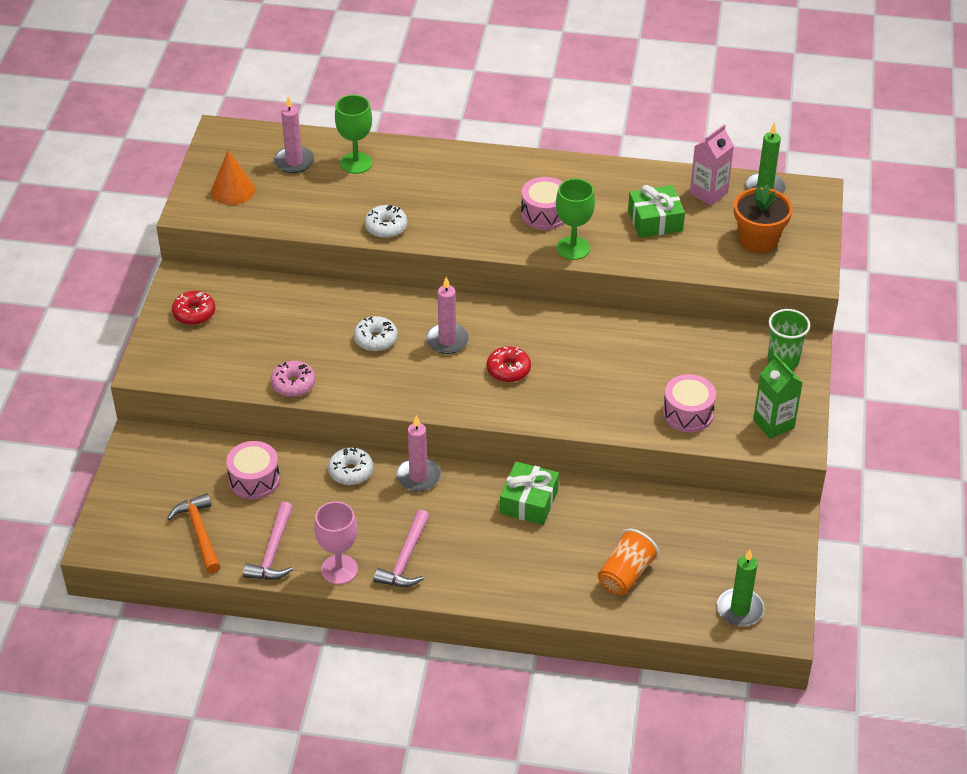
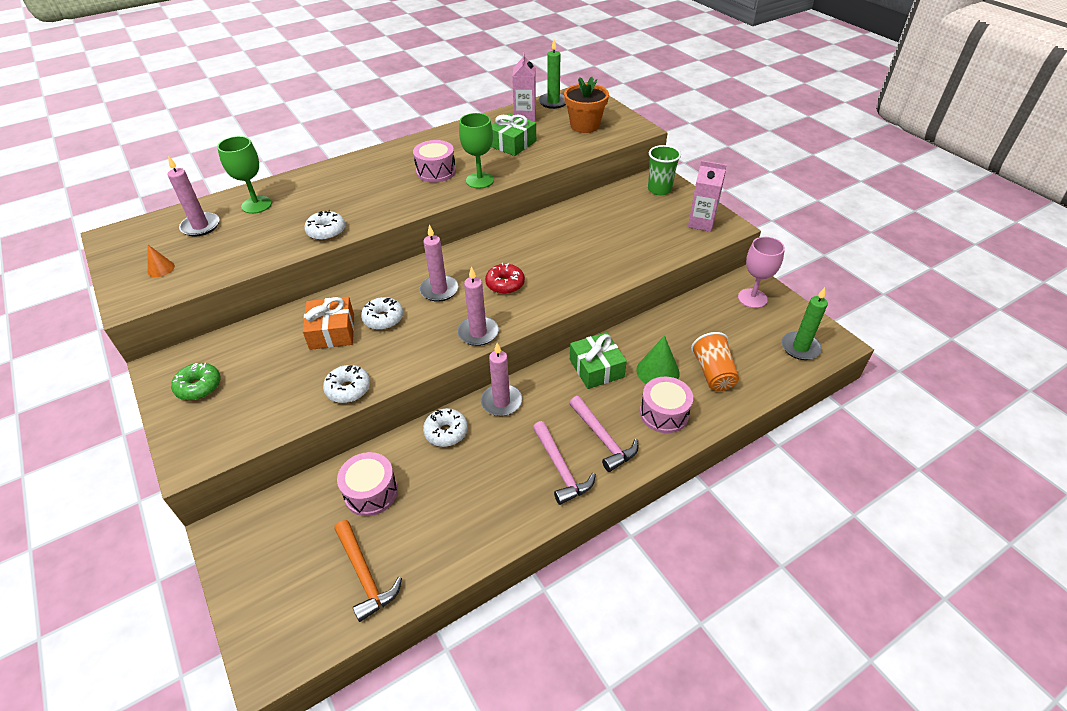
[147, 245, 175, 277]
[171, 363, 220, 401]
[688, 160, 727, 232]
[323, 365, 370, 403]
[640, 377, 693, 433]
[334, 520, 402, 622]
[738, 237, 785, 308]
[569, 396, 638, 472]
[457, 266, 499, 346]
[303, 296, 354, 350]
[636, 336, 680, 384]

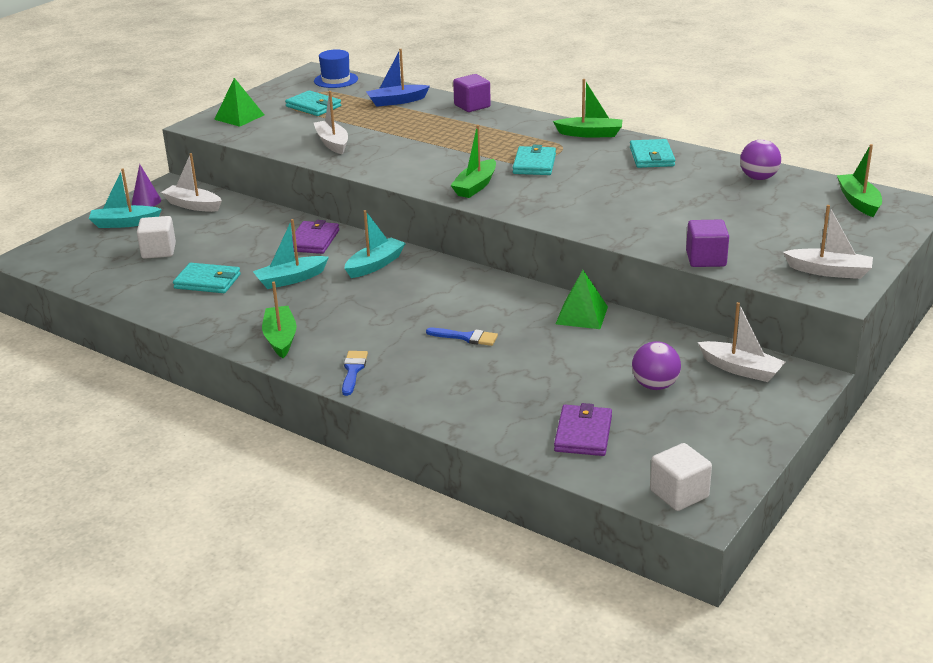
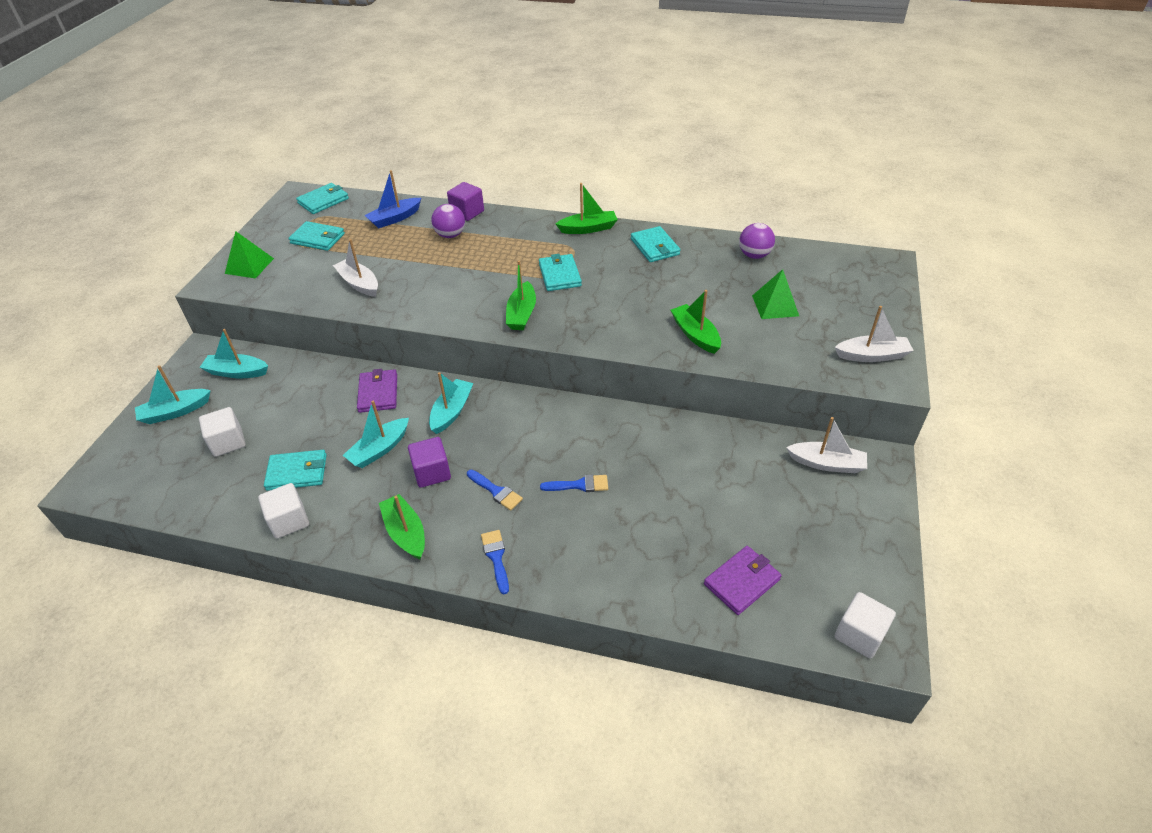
[296, 183, 349, 214]
[671, 290, 721, 354]
[199, 329, 268, 378]
[132, 164, 161, 207] (first image)
[408, 437, 451, 488]
[752, 269, 799, 319]
[431, 204, 465, 238]
[704, 546, 782, 615]
[467, 470, 523, 511]
[258, 483, 309, 539]

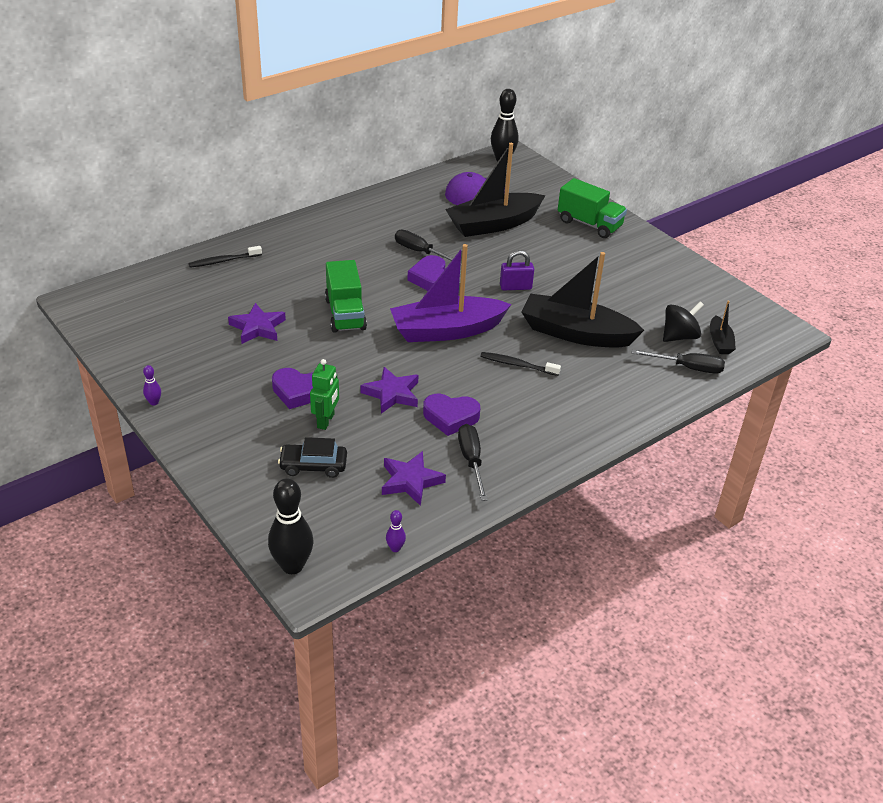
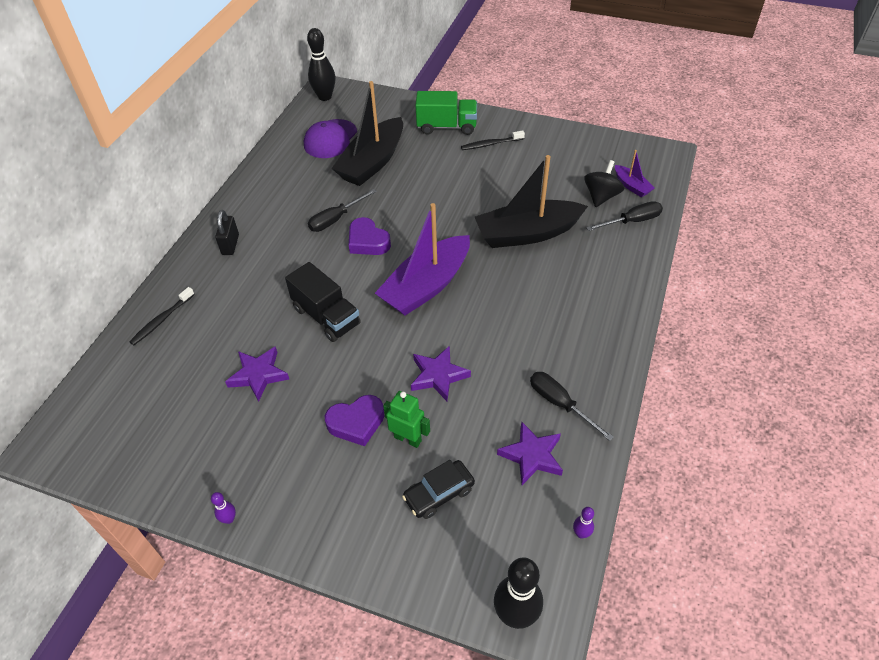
[308, 189, 377, 232]
[500, 250, 534, 290] (first image)
[285, 262, 361, 342]
[615, 150, 655, 197]
[461, 130, 525, 150]
[383, 391, 430, 448]
[423, 394, 480, 436] (first image)
[215, 210, 239, 255]

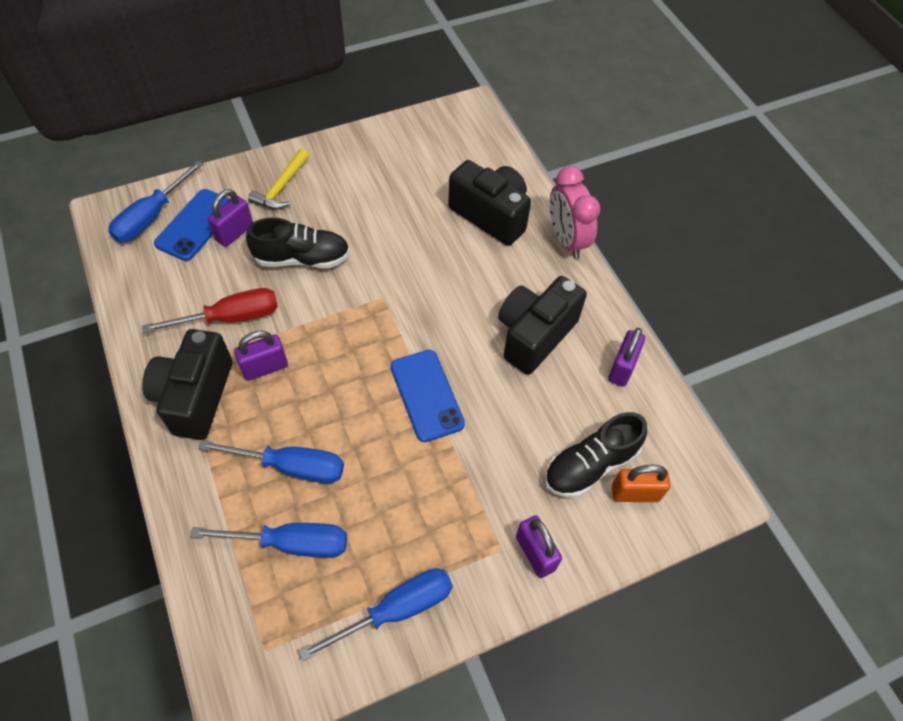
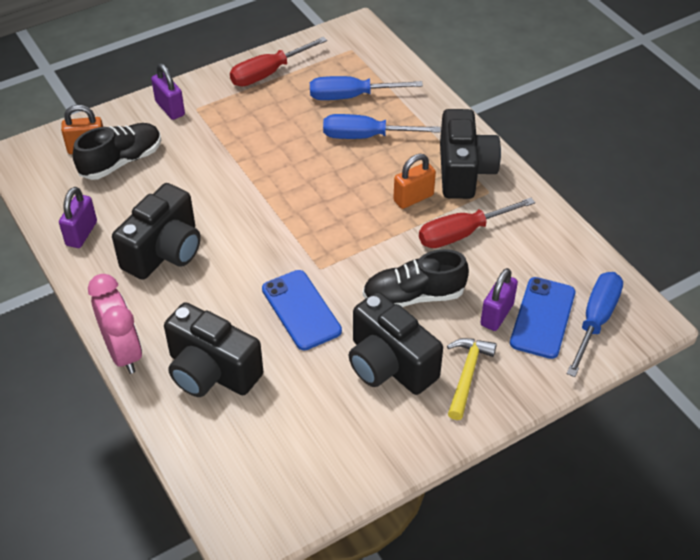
[393, 154, 436, 209]
[262, 270, 342, 350]
[230, 37, 327, 86]
[349, 292, 443, 395]

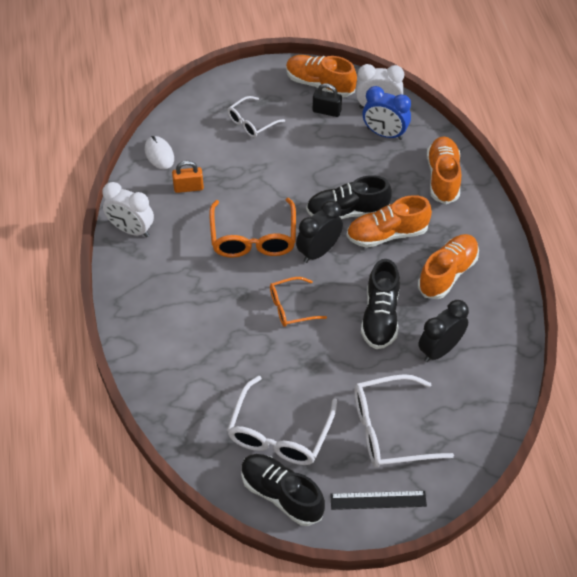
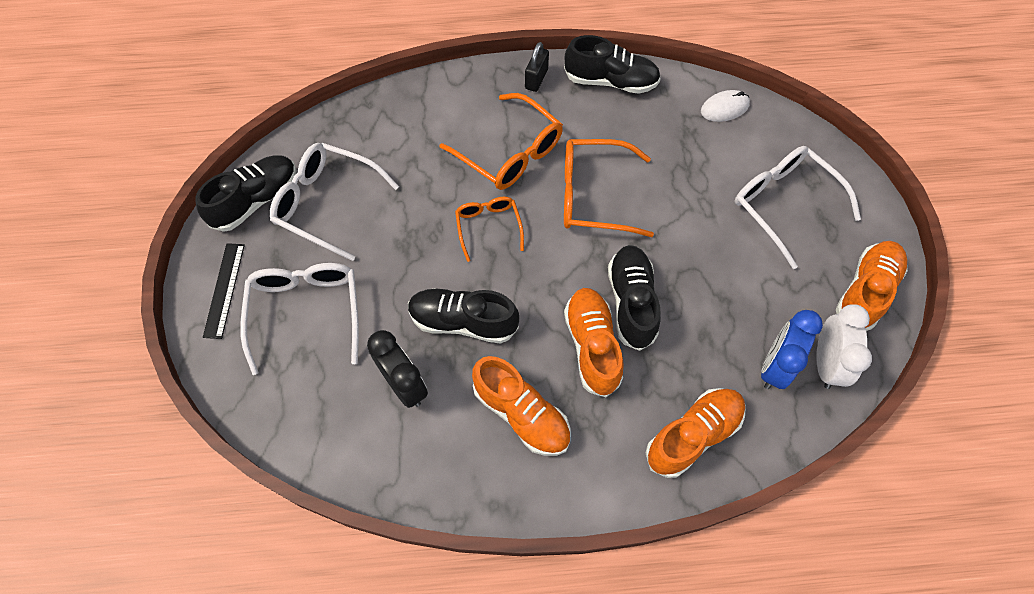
[525, 42, 549, 92]
[735, 146, 861, 269]
[646, 388, 746, 478]
[172, 161, 204, 193] (first image)
[564, 35, 661, 94]
[296, 201, 343, 263] (first image)
[440, 93, 563, 190]

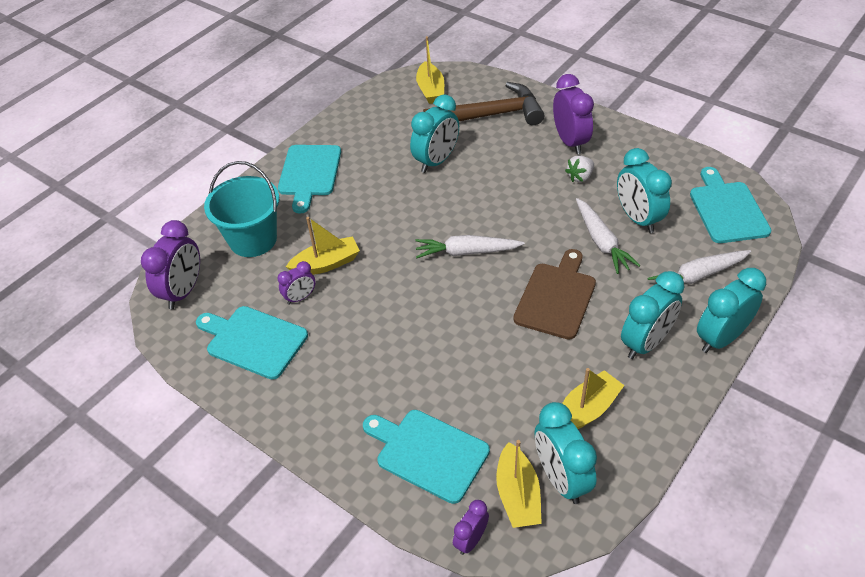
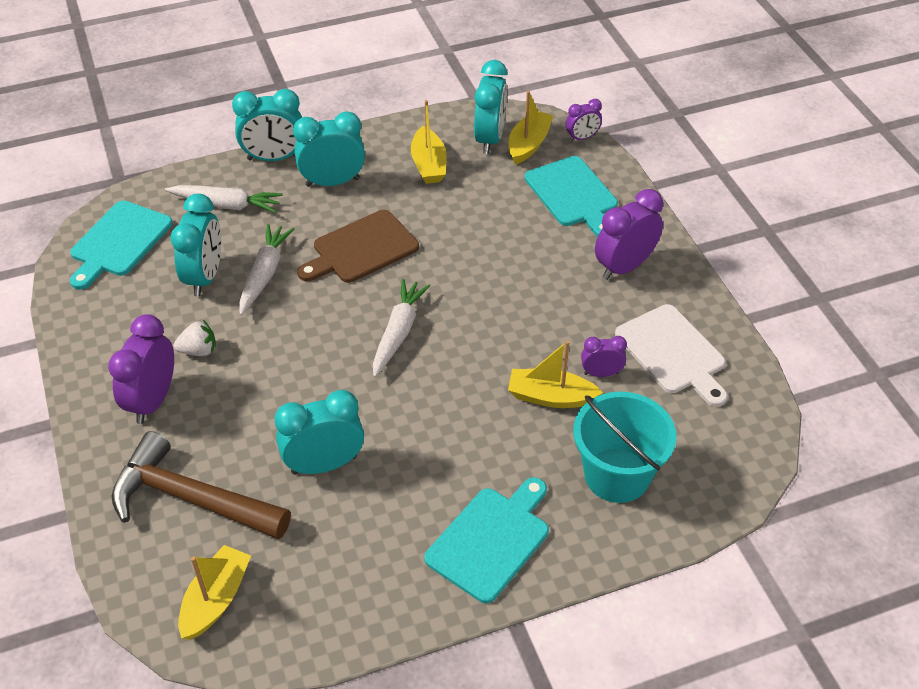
[595, 189, 663, 280]
[373, 279, 431, 377]
[615, 304, 728, 407]
[411, 100, 446, 184]

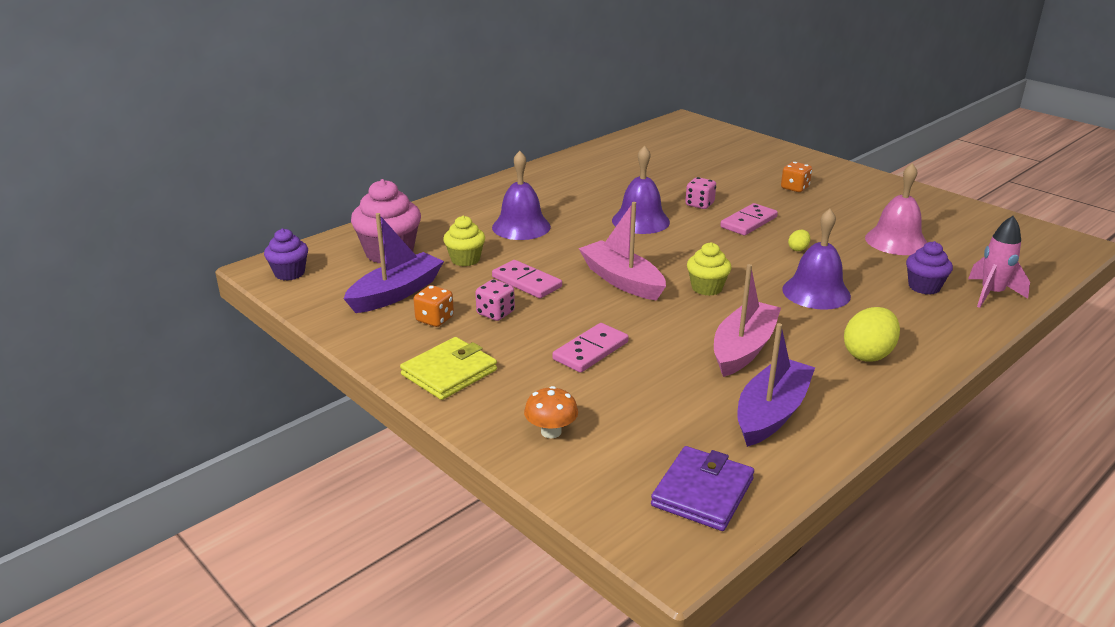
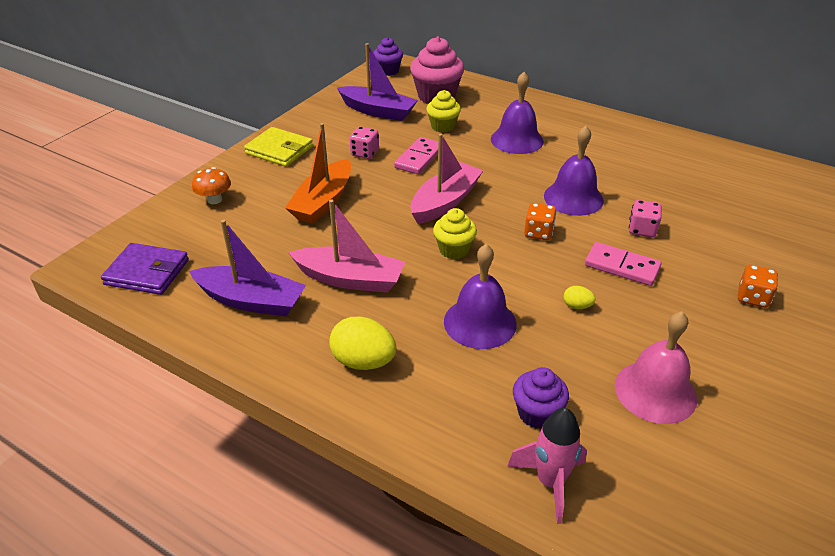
[524, 203, 557, 240]
[285, 123, 351, 224]

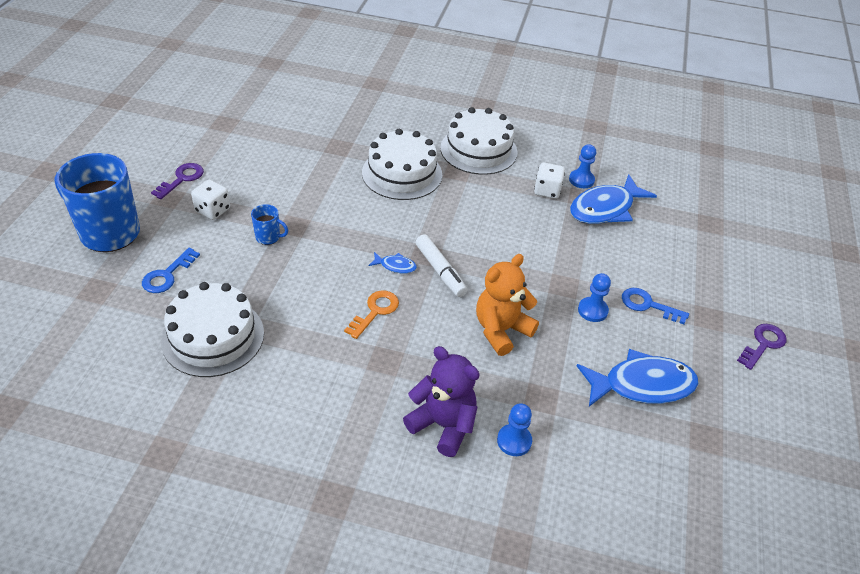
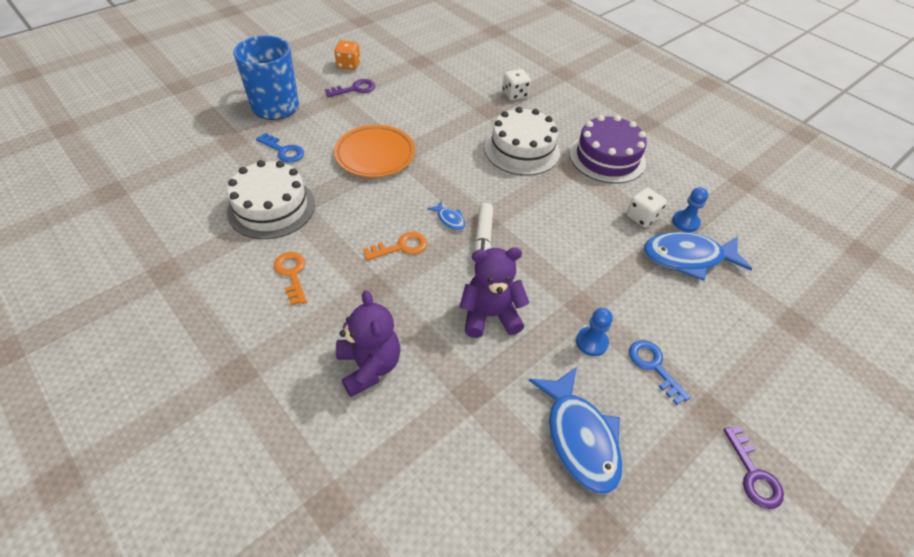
[570, 115, 647, 183]
[502, 69, 531, 100]
[334, 125, 415, 177]
[256, 133, 304, 163]
[460, 247, 529, 338]
[723, 426, 784, 509]
[528, 367, 623, 493]
[497, 403, 532, 456] (first image)
[334, 40, 360, 70]
[274, 252, 307, 306]

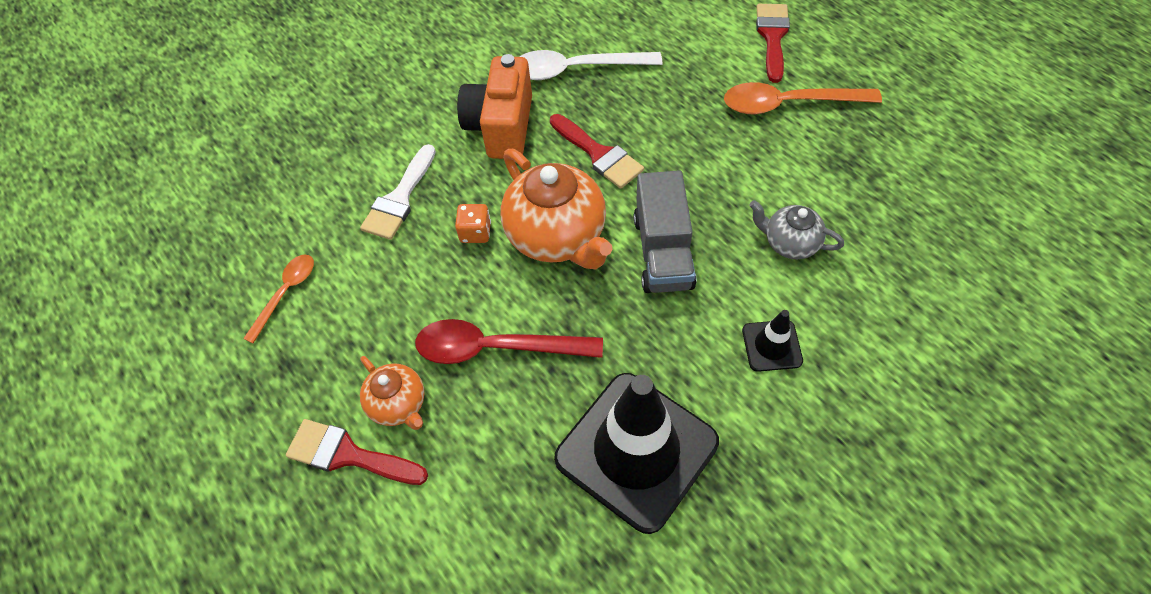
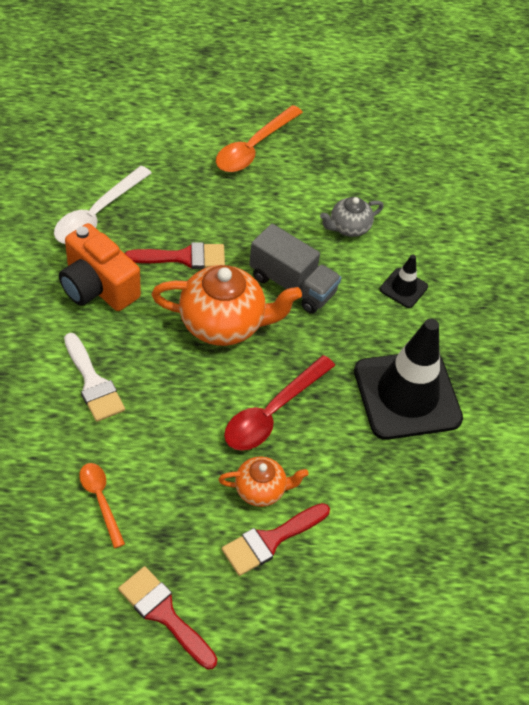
[118, 566, 217, 670]
[455, 204, 491, 243] (first image)

